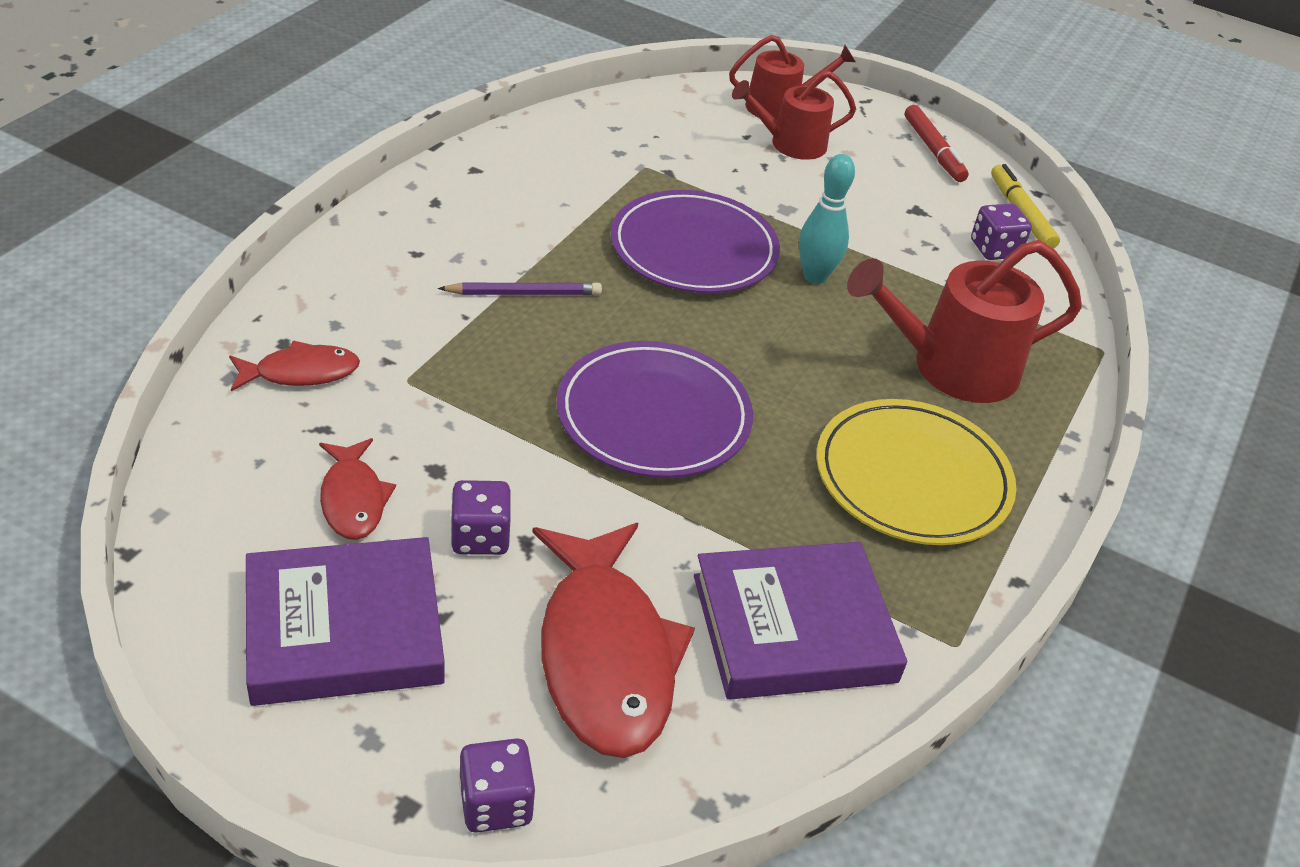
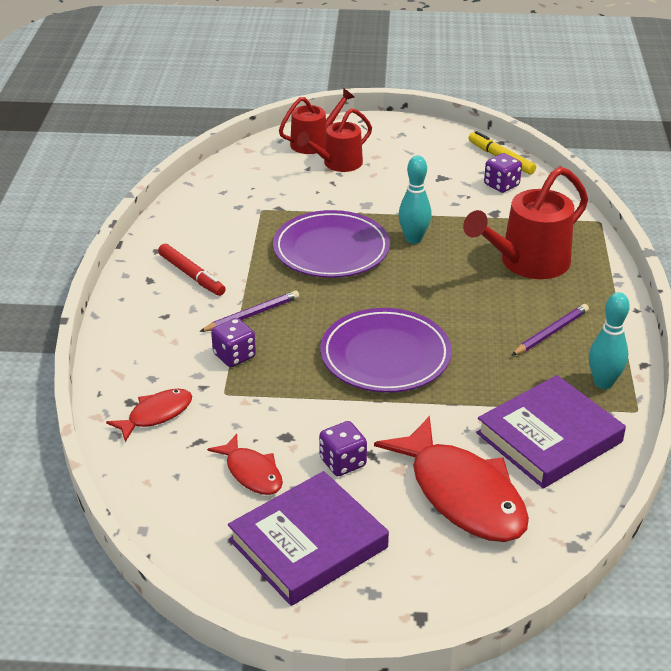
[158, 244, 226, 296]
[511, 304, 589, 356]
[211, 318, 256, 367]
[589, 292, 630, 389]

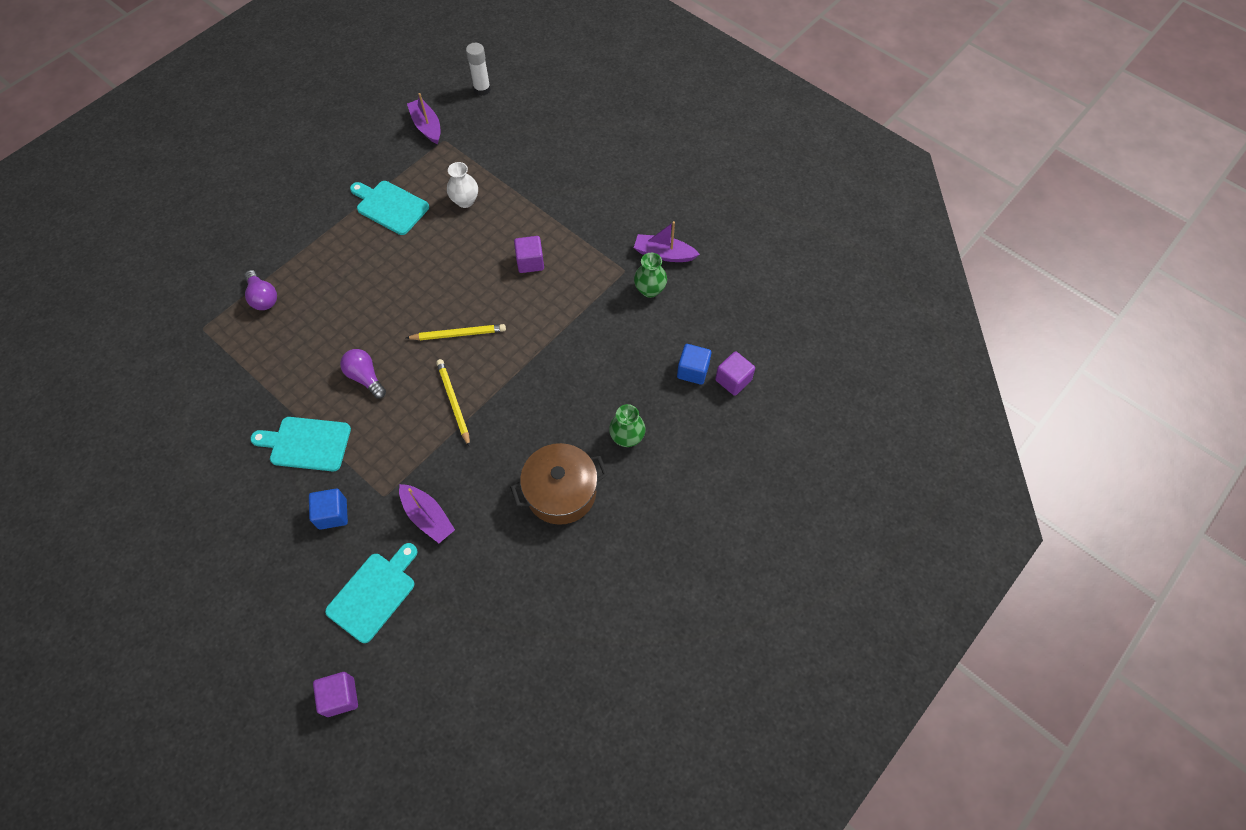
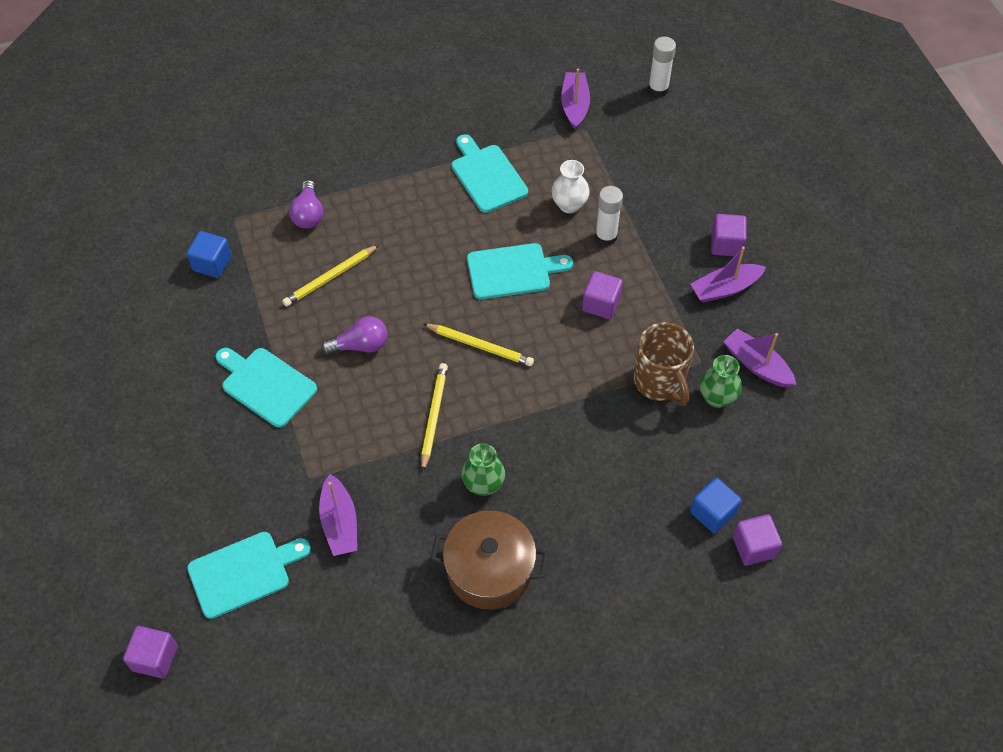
[321, 316, 388, 355]
[462, 443, 505, 496]
[187, 231, 232, 278]
[595, 186, 623, 246]
[711, 214, 747, 256]
[467, 243, 573, 299]
[282, 245, 379, 307]
[690, 247, 766, 303]
[634, 322, 694, 406]

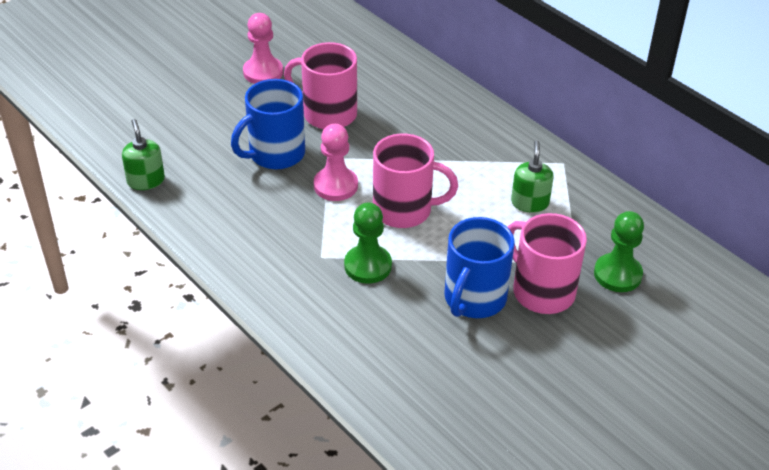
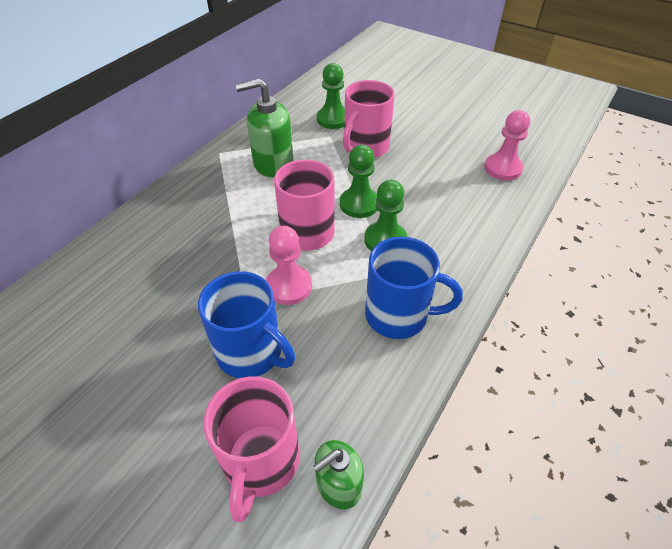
[484, 110, 530, 181]
[203, 376, 300, 522]
[235, 78, 293, 178]
[365, 237, 463, 339]
[340, 145, 377, 218]

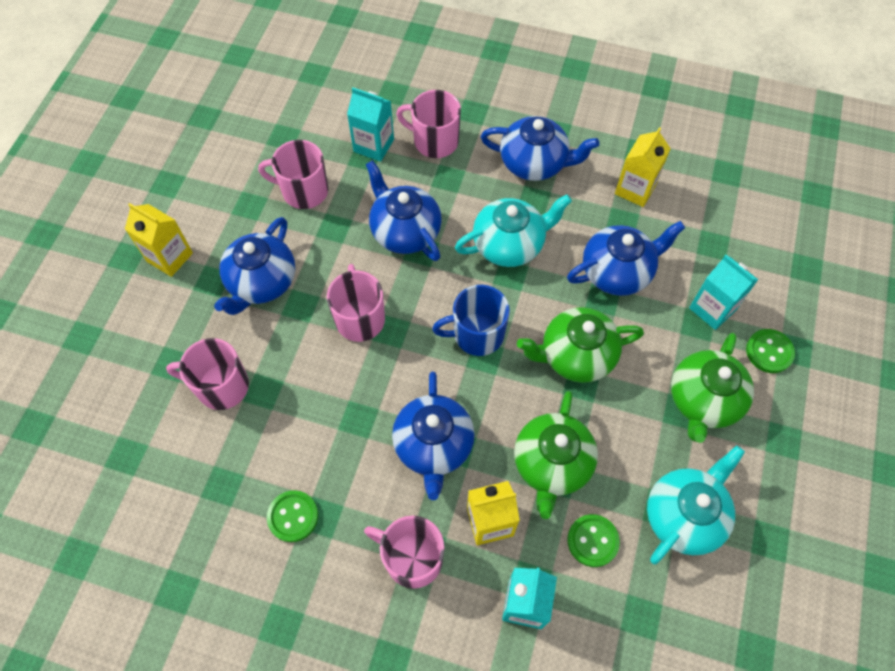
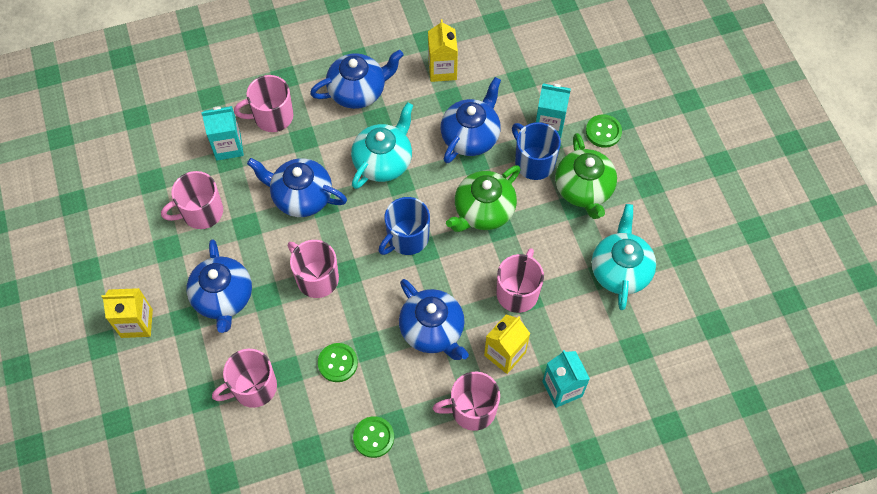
[496, 248, 544, 313]
[318, 343, 358, 382]
[512, 122, 561, 180]

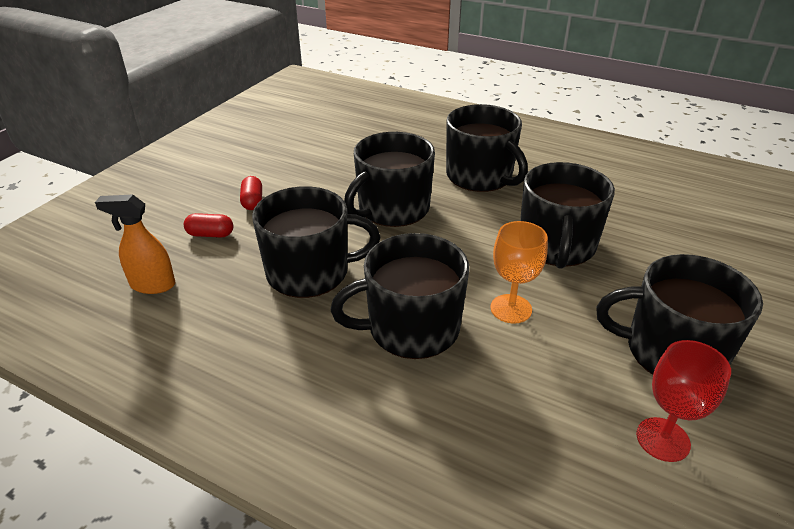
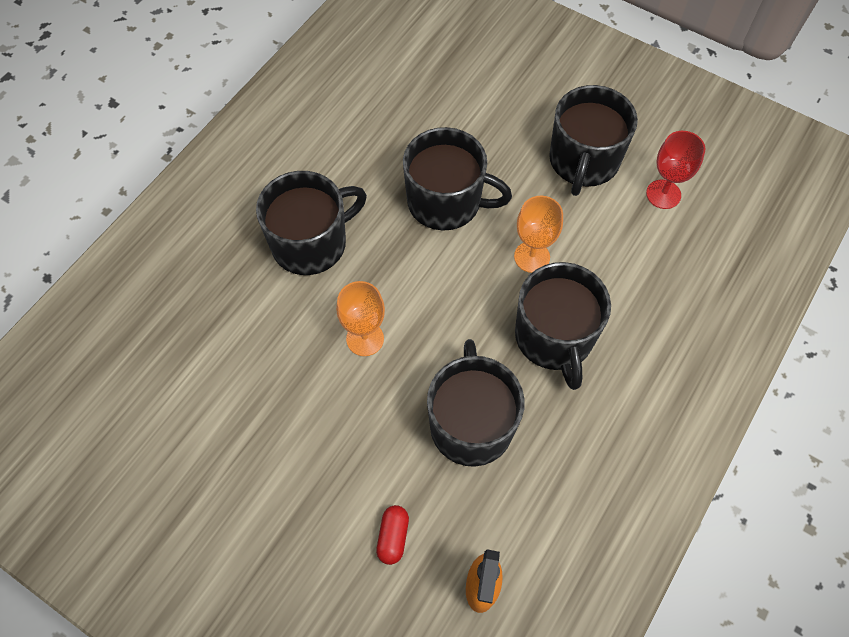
[336, 281, 385, 356]
[240, 176, 262, 210] (first image)

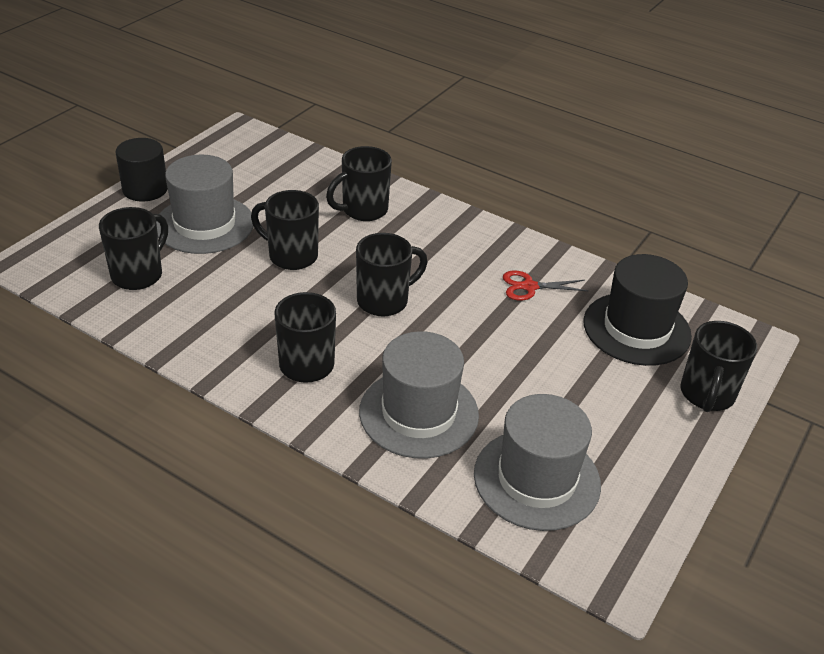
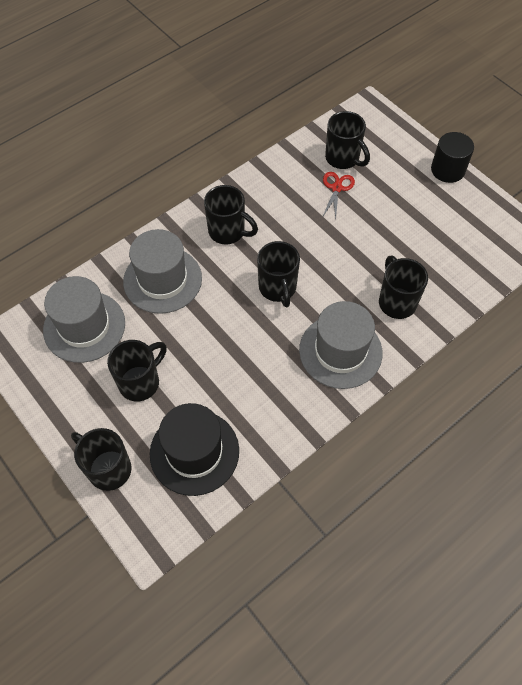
[299, 301, 382, 389]
[107, 340, 167, 402]
[323, 172, 355, 219]

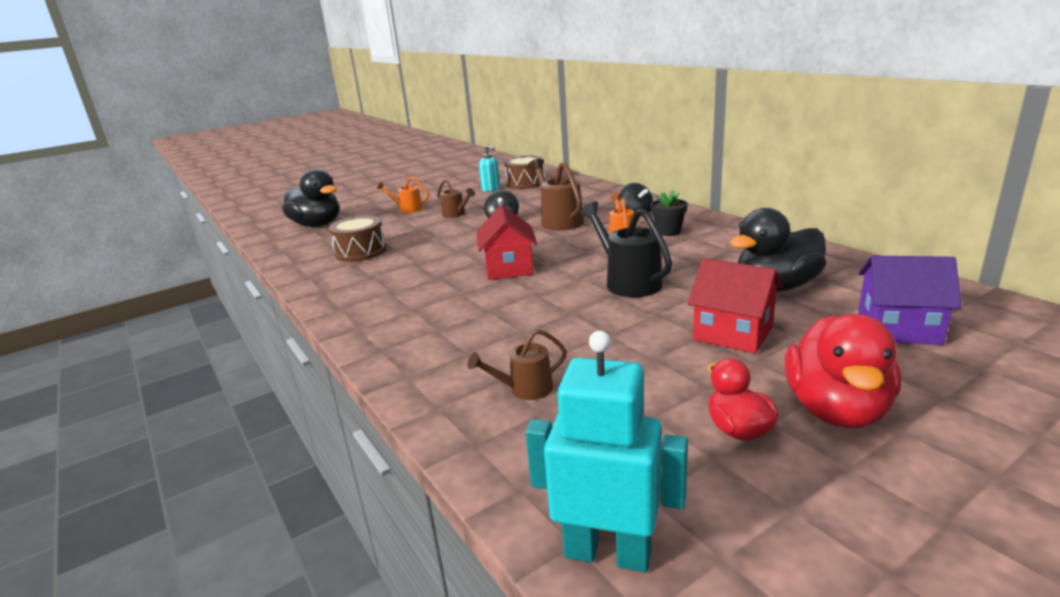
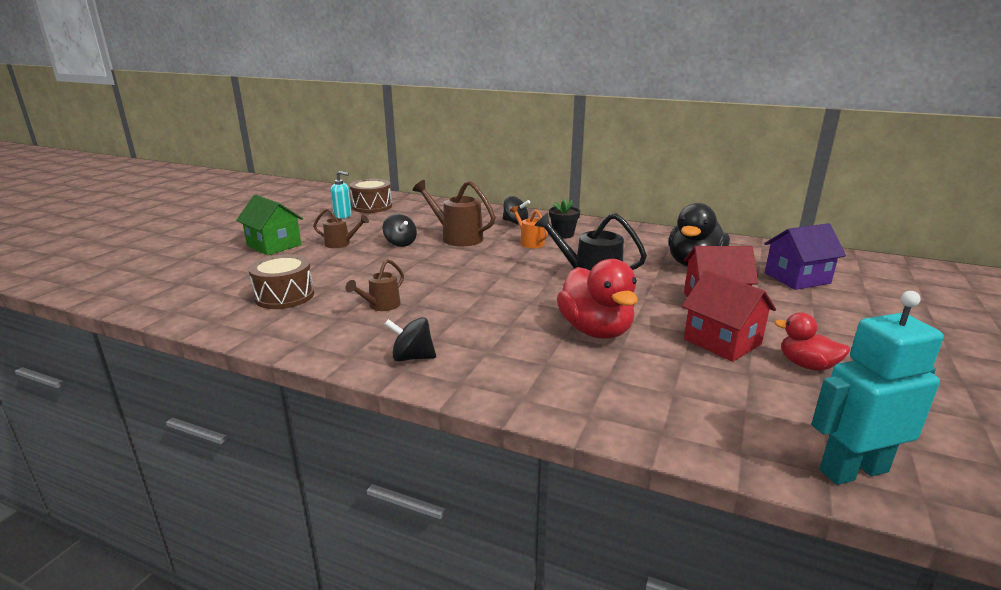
[282, 169, 339, 227] (first image)
[236, 194, 303, 255]
[682, 270, 776, 362]
[557, 259, 638, 339]
[345, 259, 404, 311]
[385, 317, 436, 361]

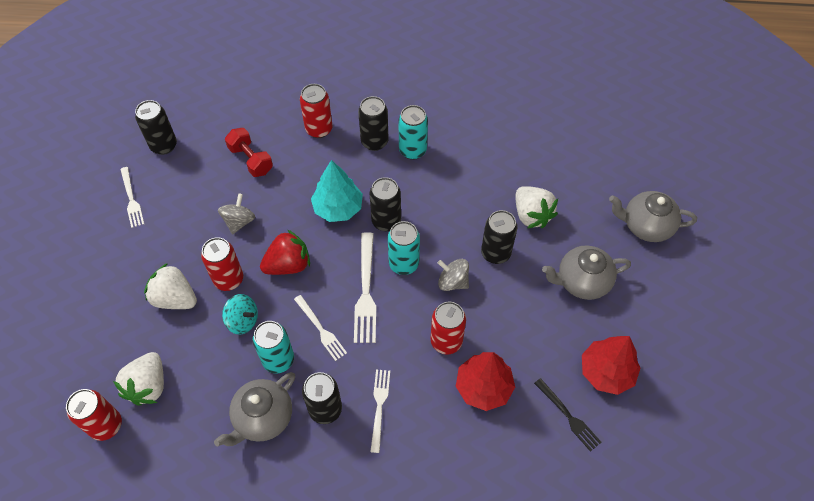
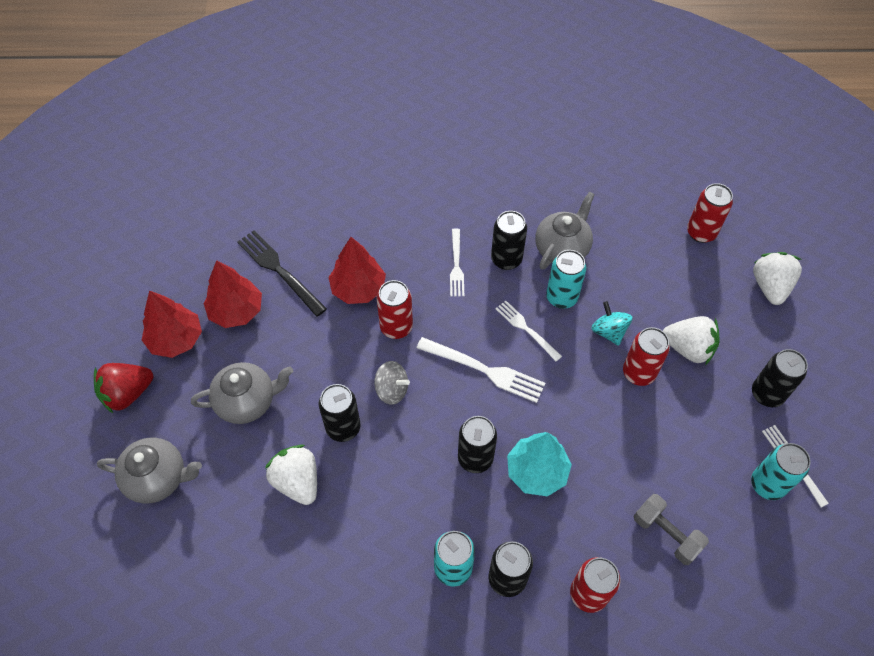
[752, 349, 808, 407]
[634, 494, 709, 565]
[218, 194, 255, 235] (first image)
[751, 443, 811, 500]
[94, 363, 153, 413]
[417, 337, 545, 403]
[591, 301, 632, 346]
[753, 252, 802, 305]
[237, 230, 327, 317]
[142, 290, 202, 358]

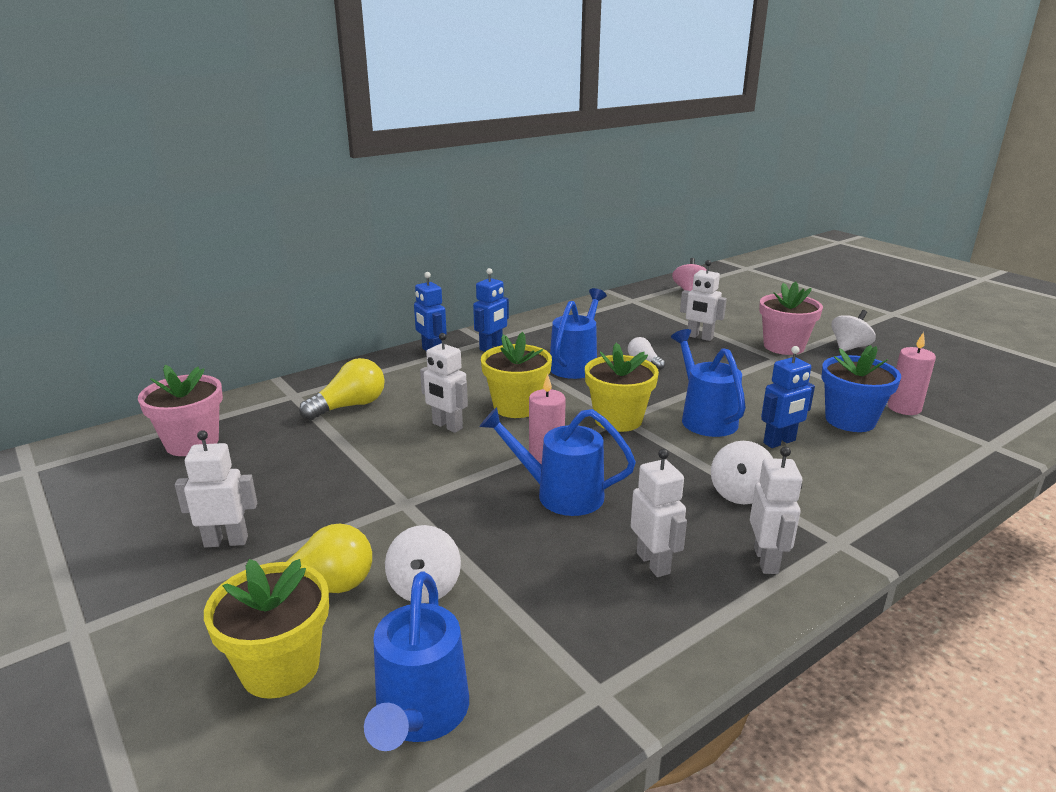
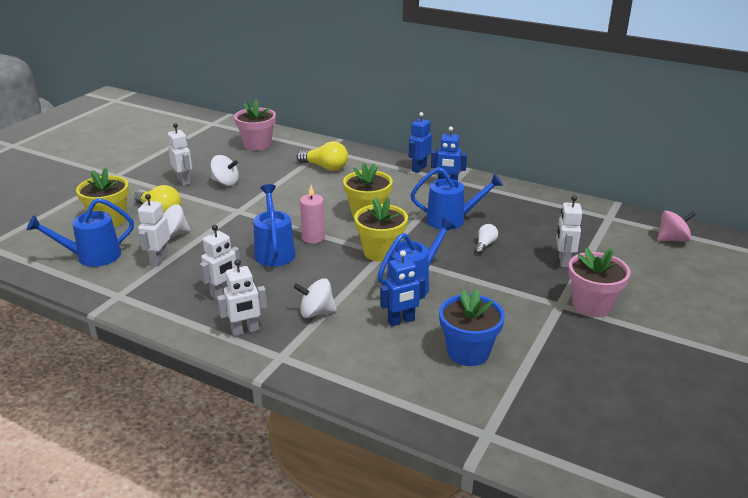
[210, 155, 239, 186]
[888, 332, 936, 415] (first image)
[138, 194, 170, 266]
[380, 250, 426, 326]

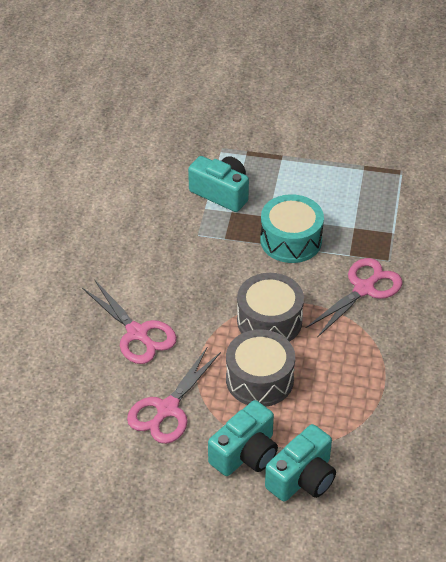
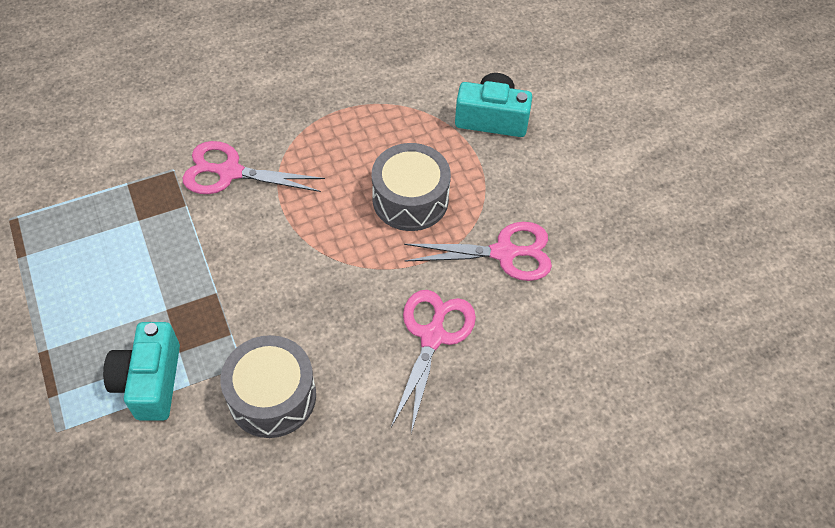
[260, 194, 324, 263] (first image)
[221, 335, 316, 438]
[208, 400, 278, 476] (first image)

